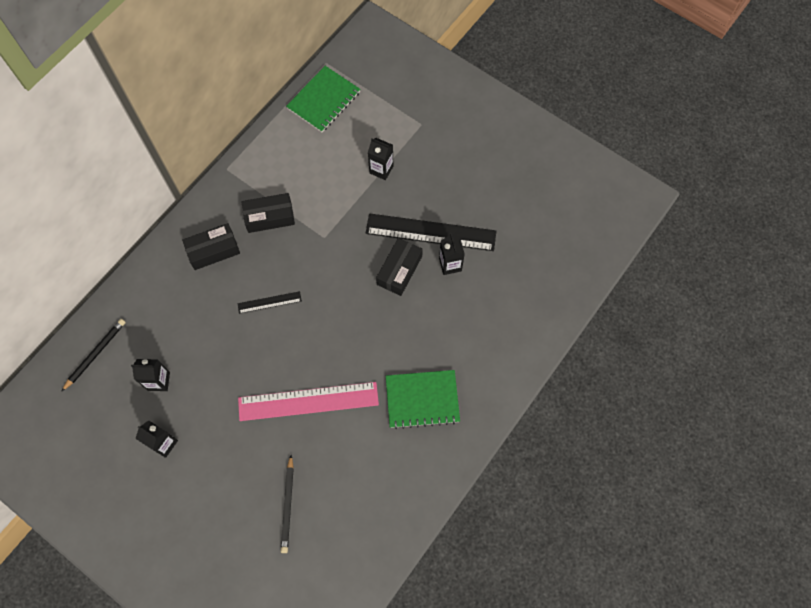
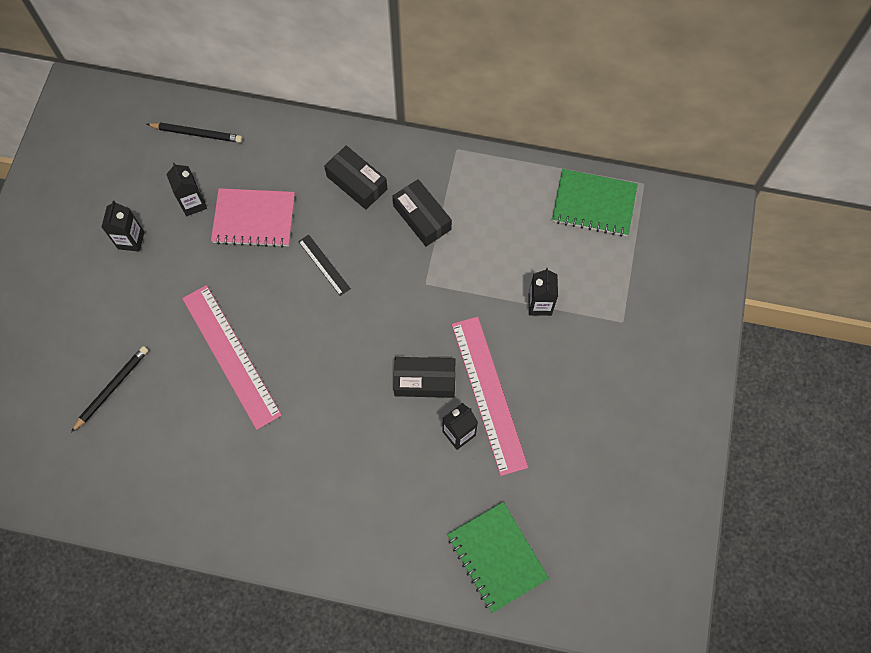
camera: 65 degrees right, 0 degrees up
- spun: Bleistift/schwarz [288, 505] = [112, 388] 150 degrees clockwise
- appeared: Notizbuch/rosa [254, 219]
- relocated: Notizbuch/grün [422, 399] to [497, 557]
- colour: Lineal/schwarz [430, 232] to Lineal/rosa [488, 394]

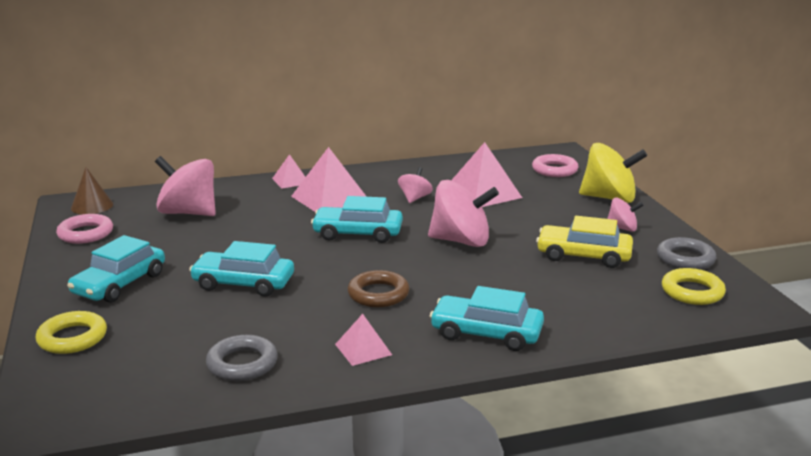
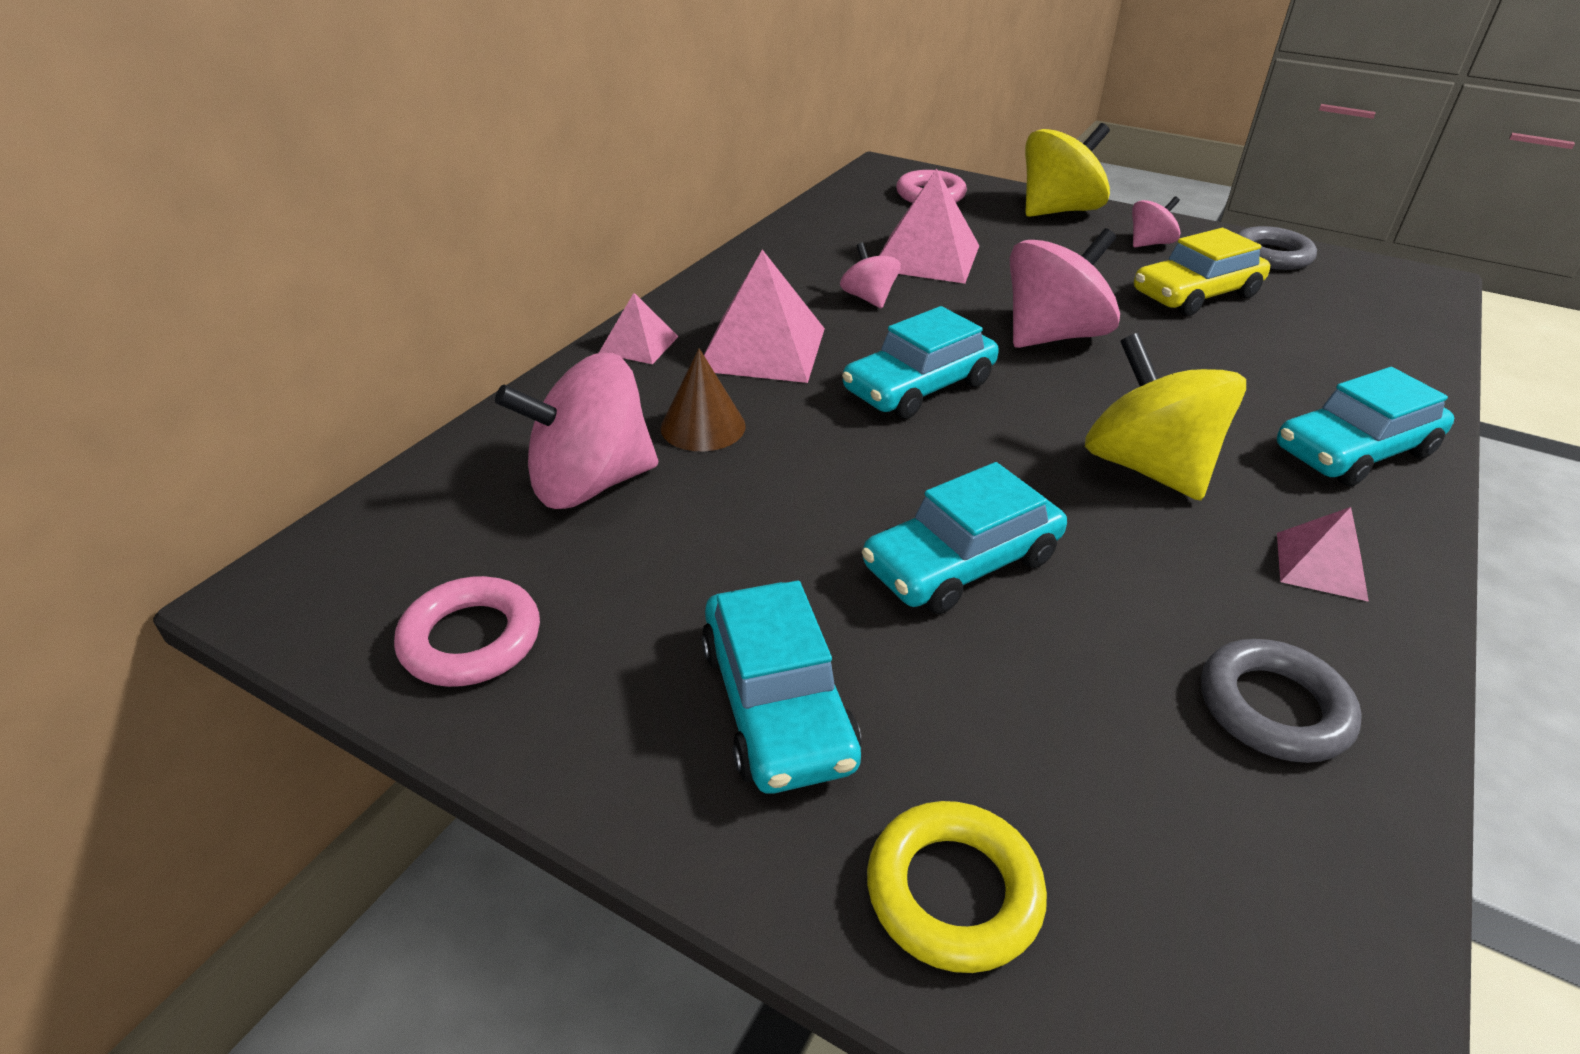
camera: 45 degrees left, 15 degrees up
- relocated: Kegel/braun [92, 206] to [703, 426]
- exchanged: Ring/braun [378, 294] to Kreisel/gelb [1147, 468]
- missing: Ring/gelb [692, 292]

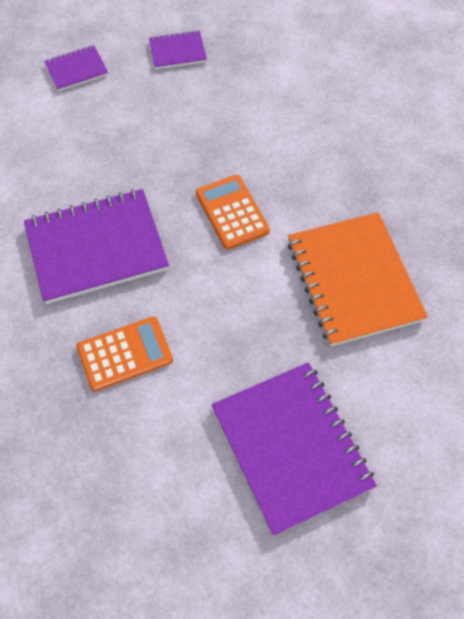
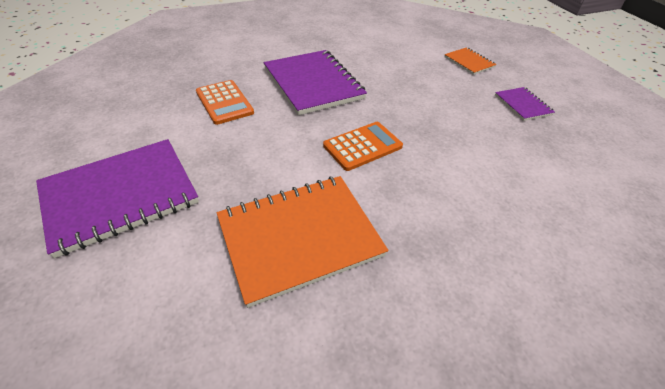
camera: 80 degrees right, 15 degrees down
- colour: Notizbuch/lila [76, 70] to Notizbuch/orange [469, 62]

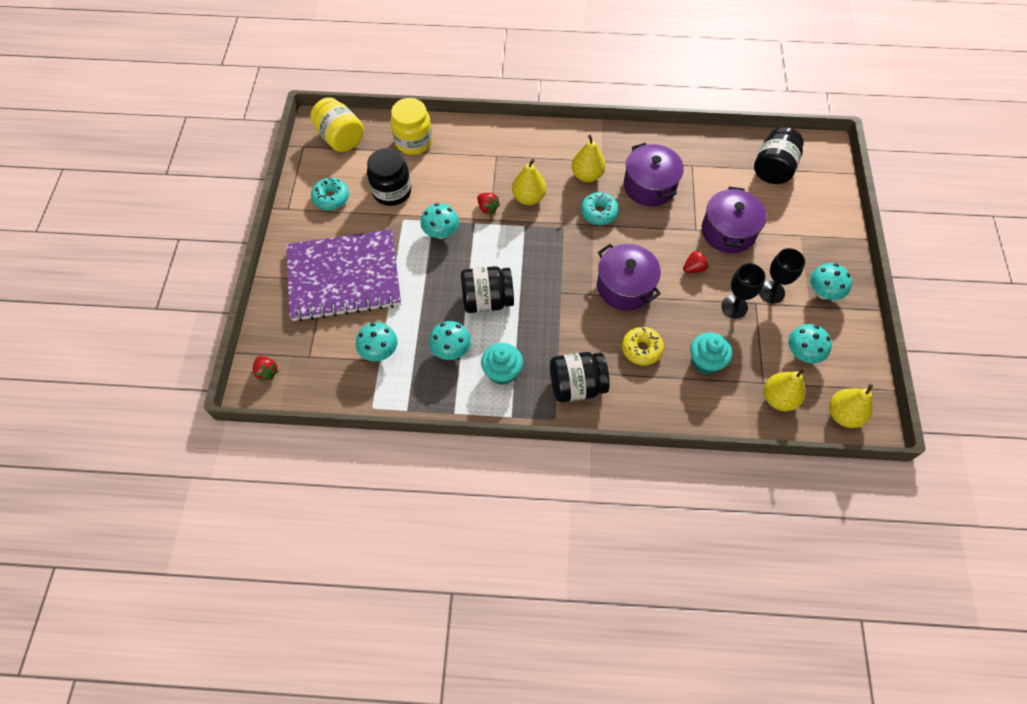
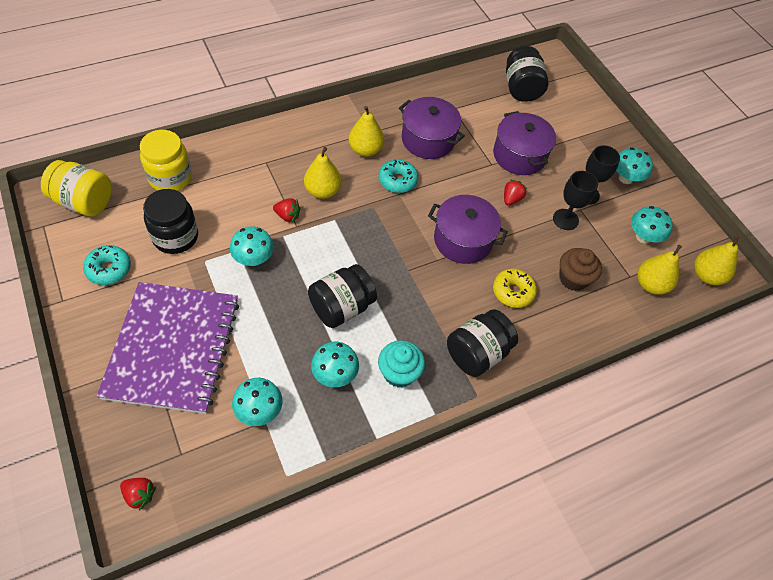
camera: 35 degrees left, 5 degrees down
- spun: Notizbuch/lila [344, 277] = [173, 348] 45 degrees counterclockwise
- colour: Muffin/türkis [705, 361] to Muffin/braun [573, 278]

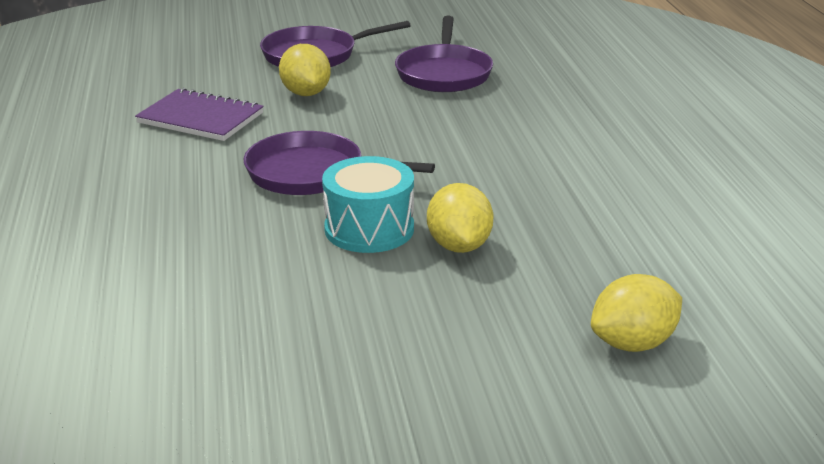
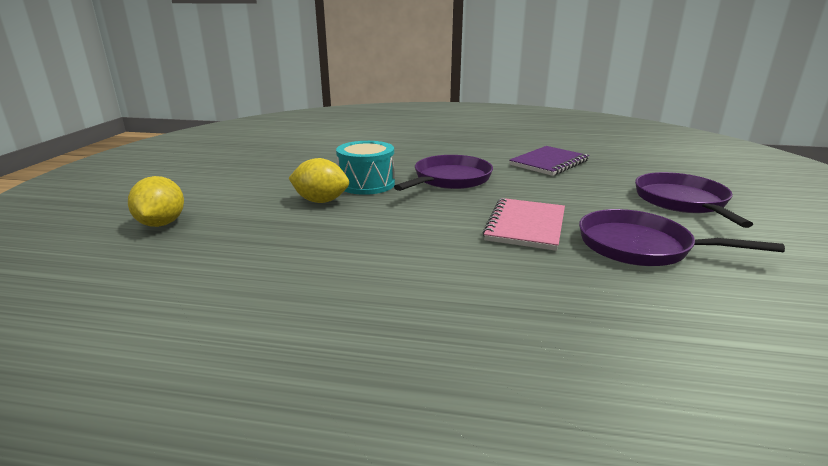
camera: 110 degrees right, 5 degrees down
- appeared: Notizbuch/rosa [525, 226]
- missing: Zitrone/gelb [306, 93]

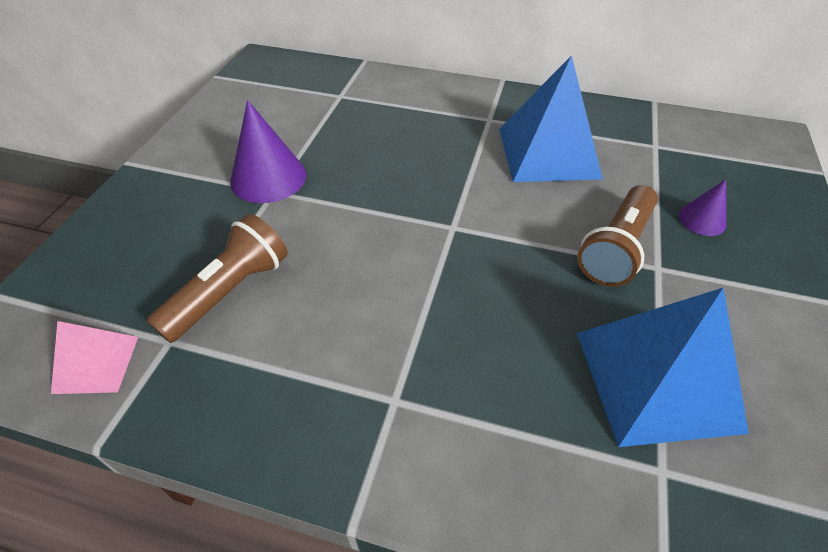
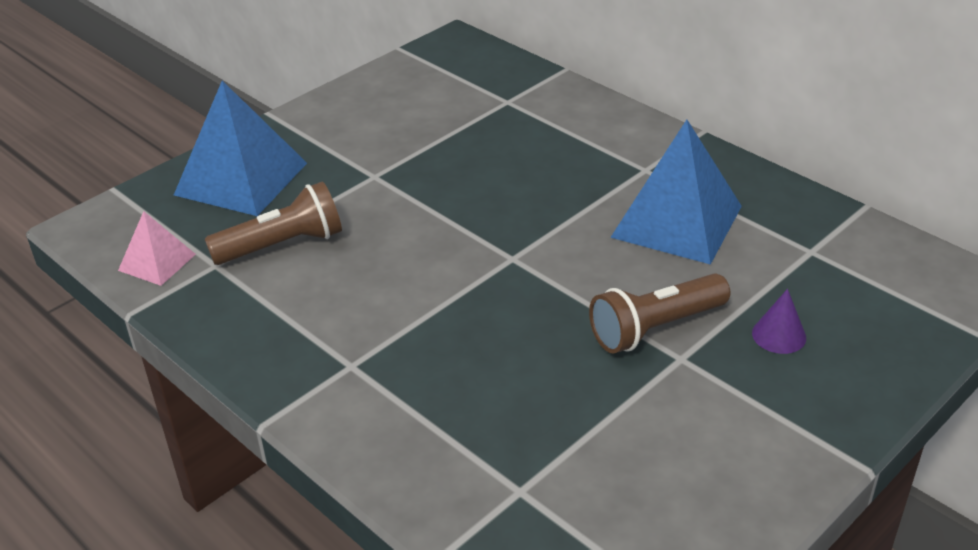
camera: 30 degrees right, 10 degrees down
- relocated: Pyramide/blau [656, 380] to [241, 178]
- missing: Kegel/lila [268, 178]

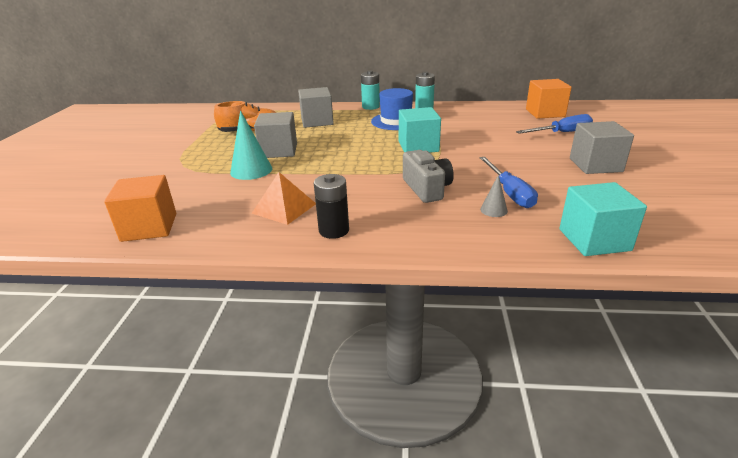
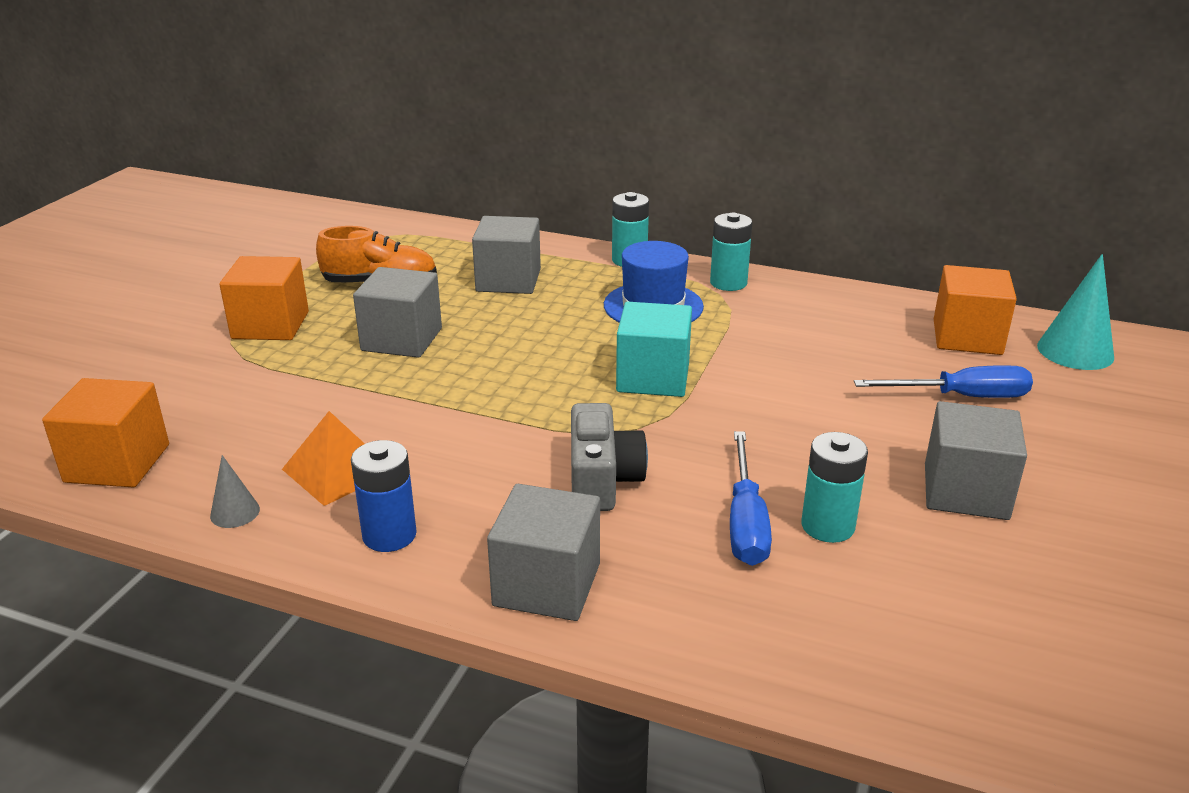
camera: 15 degrees right, 0 degrees up
- relocated: Kegel/grau [493, 210] to [235, 512]
- appeared: Kubus/orange [270, 325]
- colour: Batterie/schwarz [334, 230] to Batterie/blau [389, 535]
- appeared: Kubus/grau [547, 585]
- appeared: Batterie/türkis [828, 526]
- relocated: Kegel/türkis [251, 170] to [1075, 351]
- missing: Kubus/türkis [594, 240]

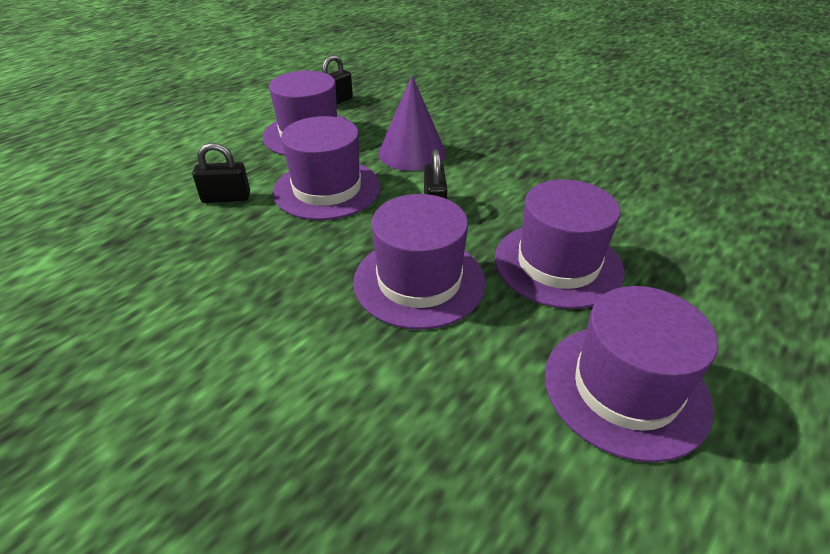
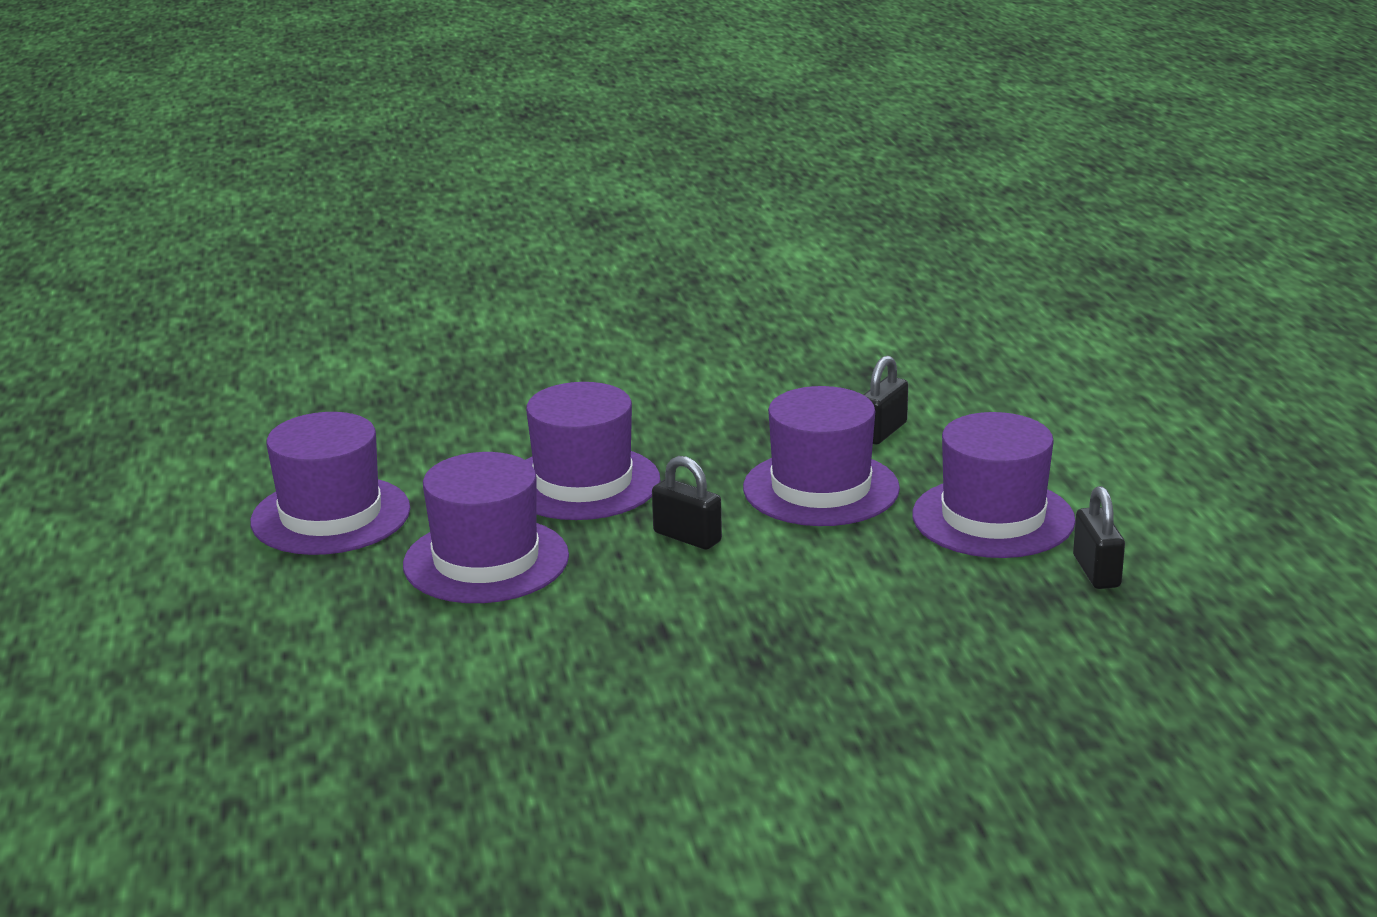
camera: 130 degrees right, 15 degrees down
- missing: Kegel/lila [412, 153]

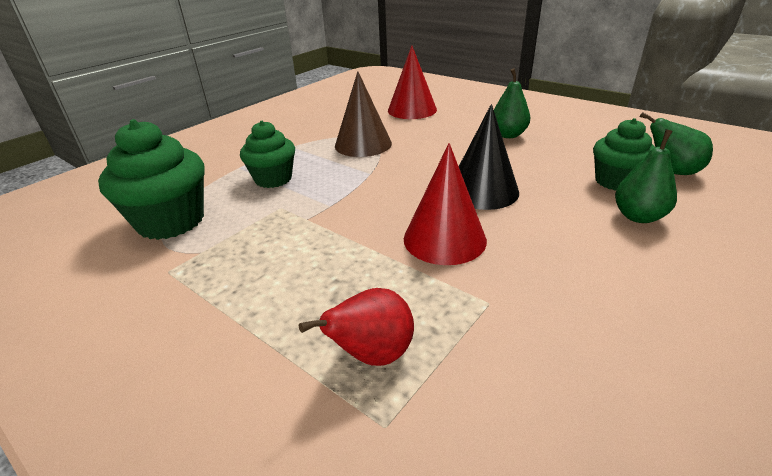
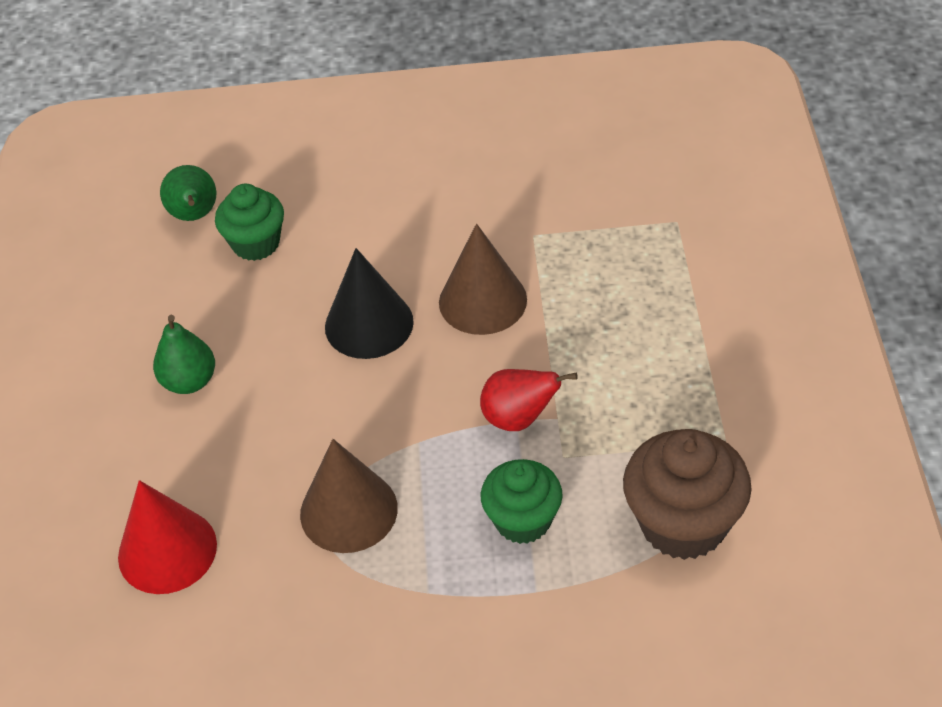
camera: 130 degrees left, 15 degrees up
- colour: Kegel/rot [444, 239] to Kegel/braun [482, 300]
- relocated: Birne/rot [372, 355] to [519, 418]
- colour: Muffin/grün [171, 221] to Muffin/braun [683, 523]
- missing: Birne/grün [638, 216]

